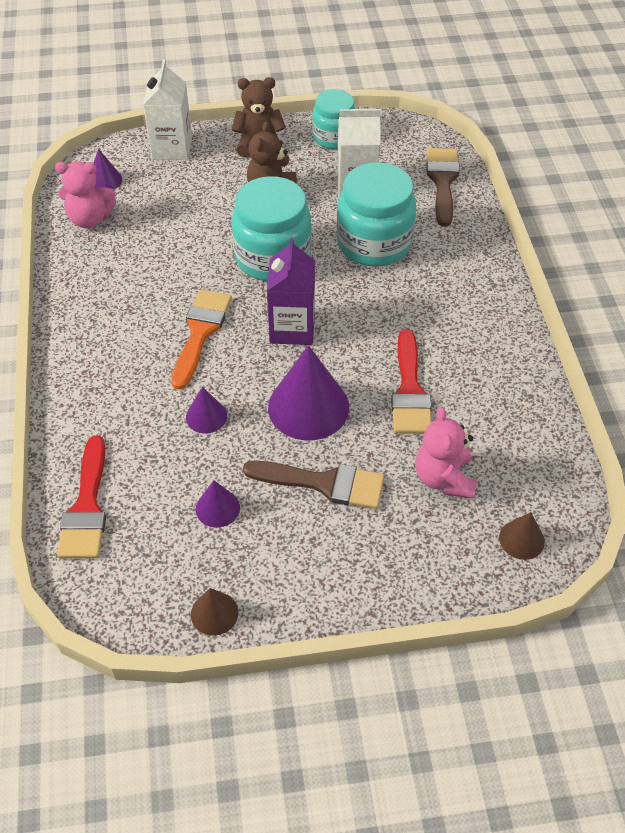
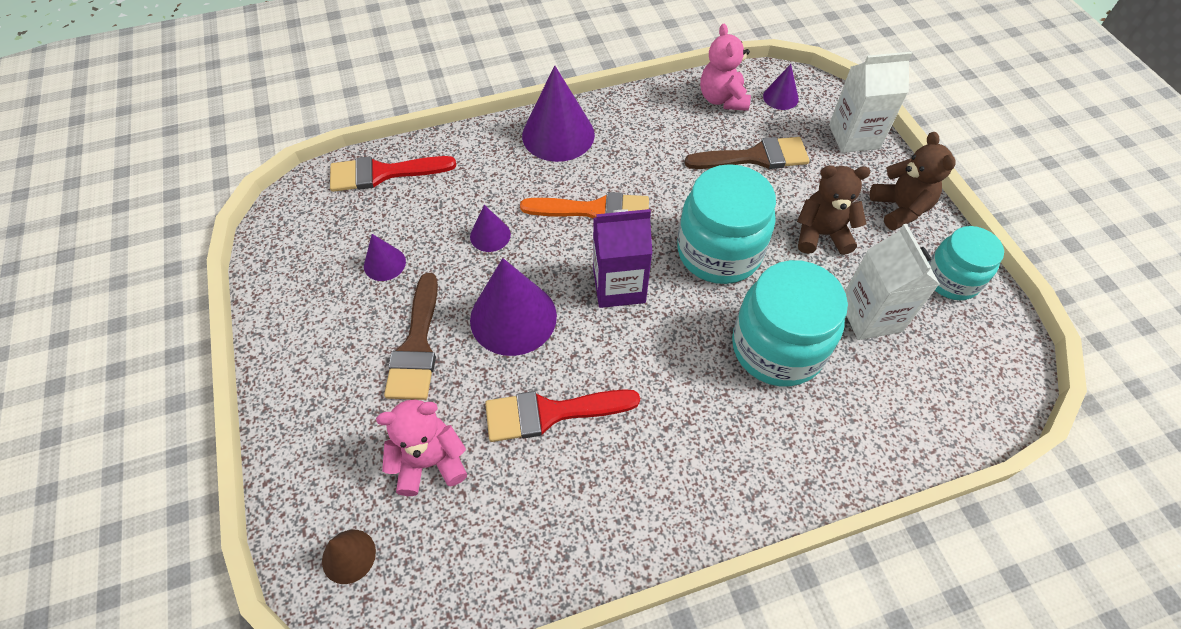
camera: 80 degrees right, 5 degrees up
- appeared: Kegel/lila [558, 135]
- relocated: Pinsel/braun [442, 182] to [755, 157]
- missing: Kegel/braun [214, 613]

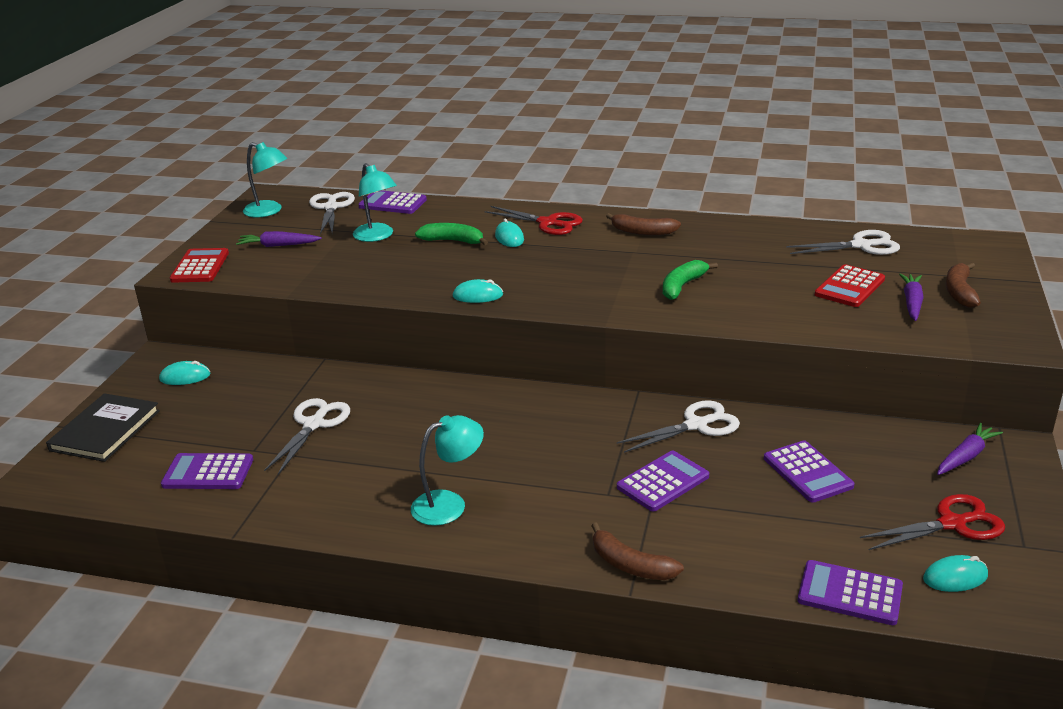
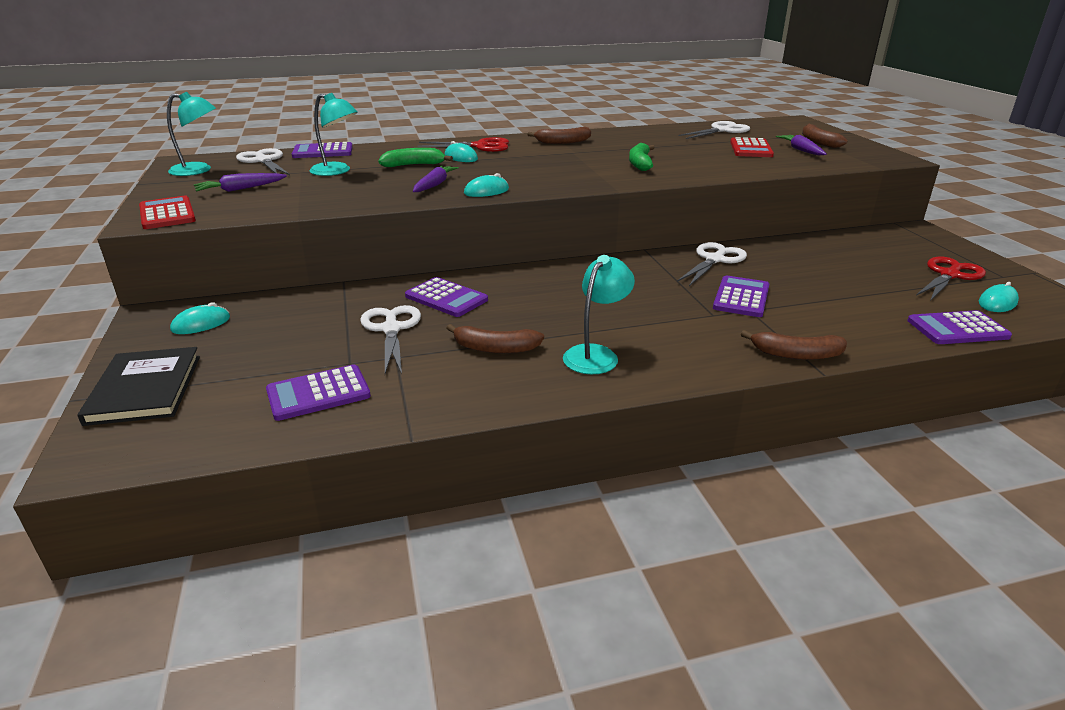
camera: 30 degrees left, 0 degrees up
- relocated: Taschenrechner/lila [807, 472] to [446, 298]
- relocated: Karotte/lila [966, 456] to [434, 185]
- appeared: Banane/braun [495, 348]

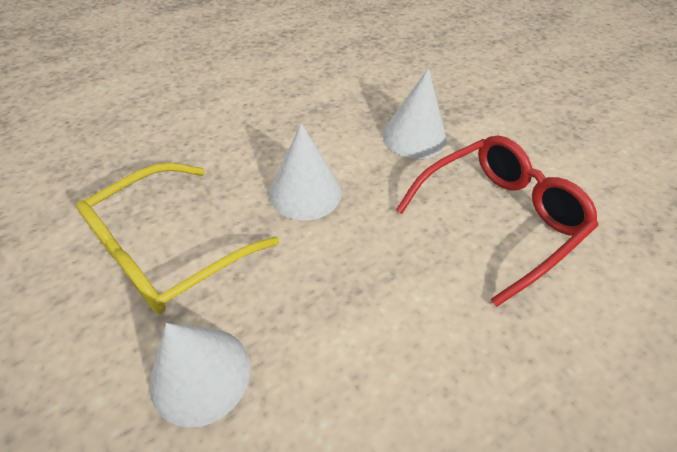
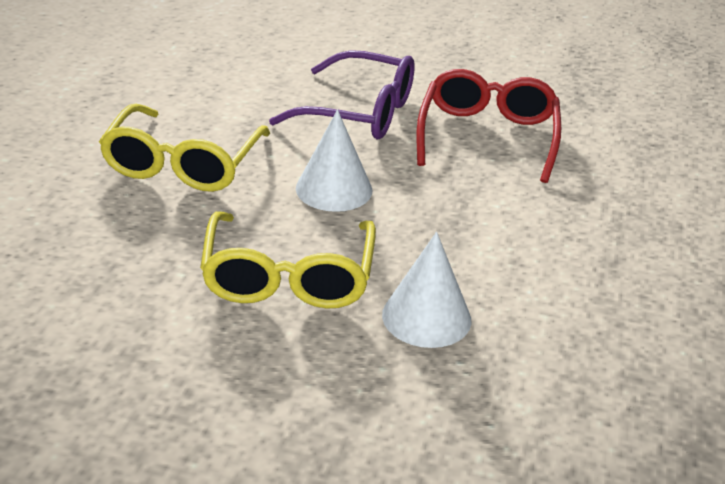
camera: 45 degrees left, 15 degrees down
- appeared: Brille/gelb [183, 164]
- exchanged: Kegel/weiß [414, 136] to Brille/lila [360, 112]

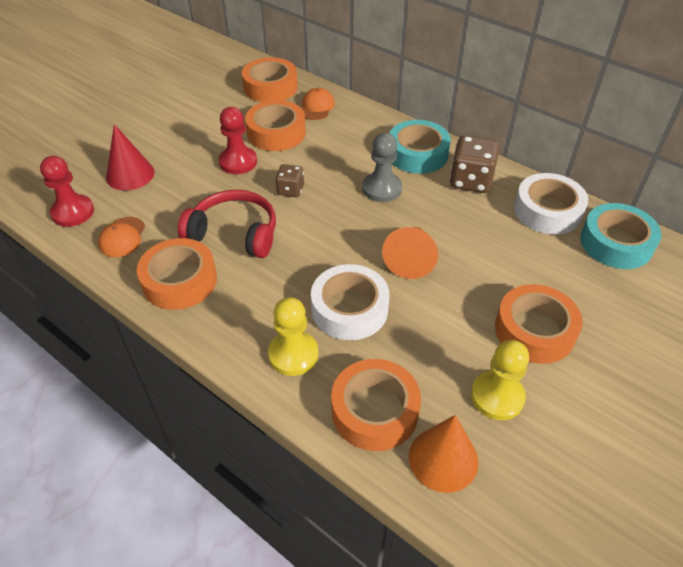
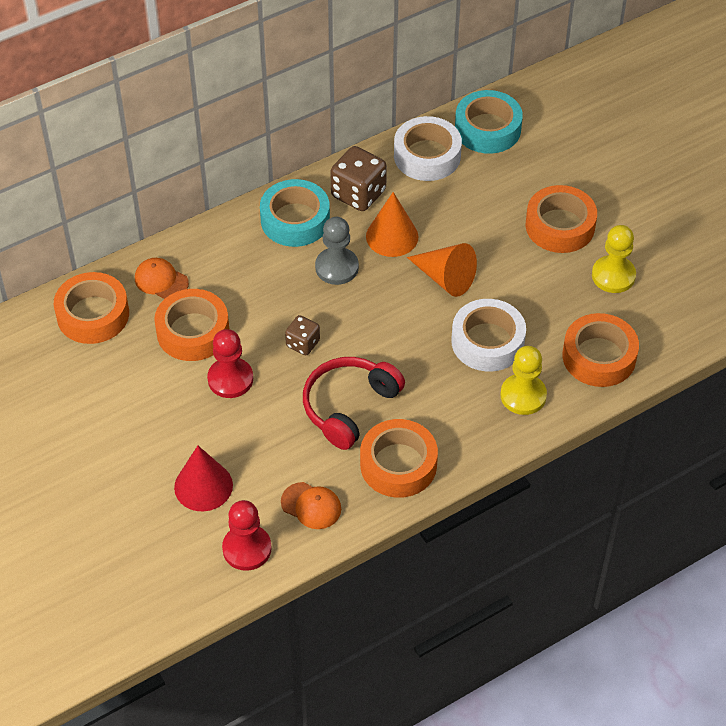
camera: 70 degrees left, 5 degrees up
- relocated: Kegel/orange [443, 459] to [392, 236]

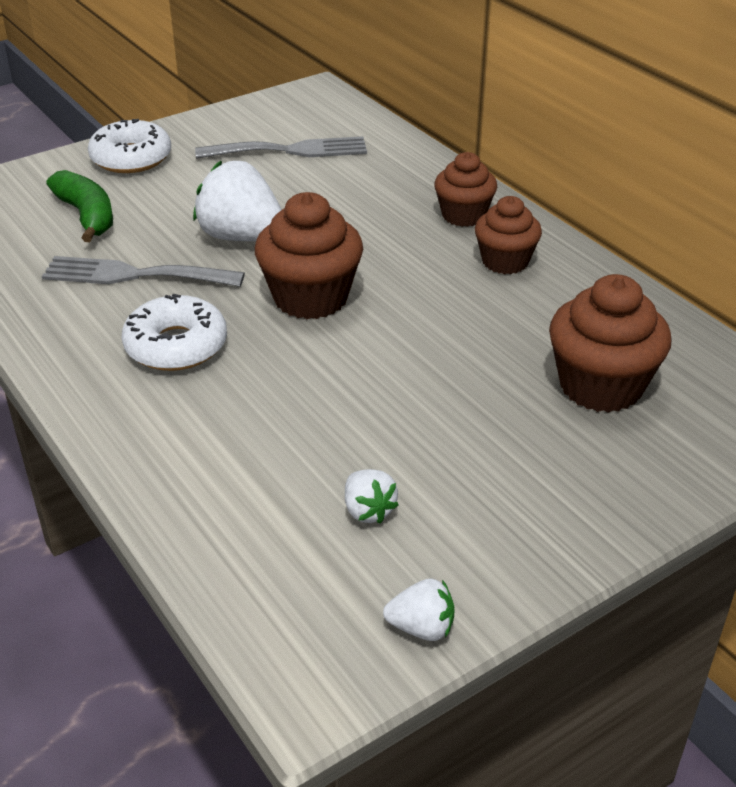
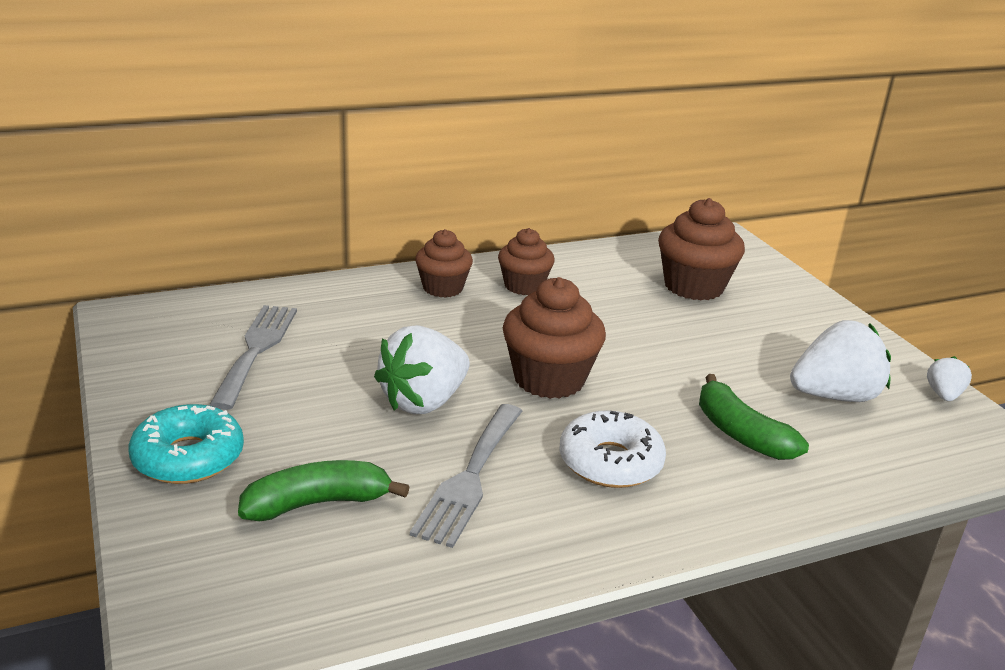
camera: 80 degrees left, 10 degrees down
- colour: Donut/weiß [131, 158] to Donut/türkis [188, 457]
- appeared: Banane/grün [740, 433]
- size: Erdbeere/weiß [368, 510] = [834, 396] x1.99

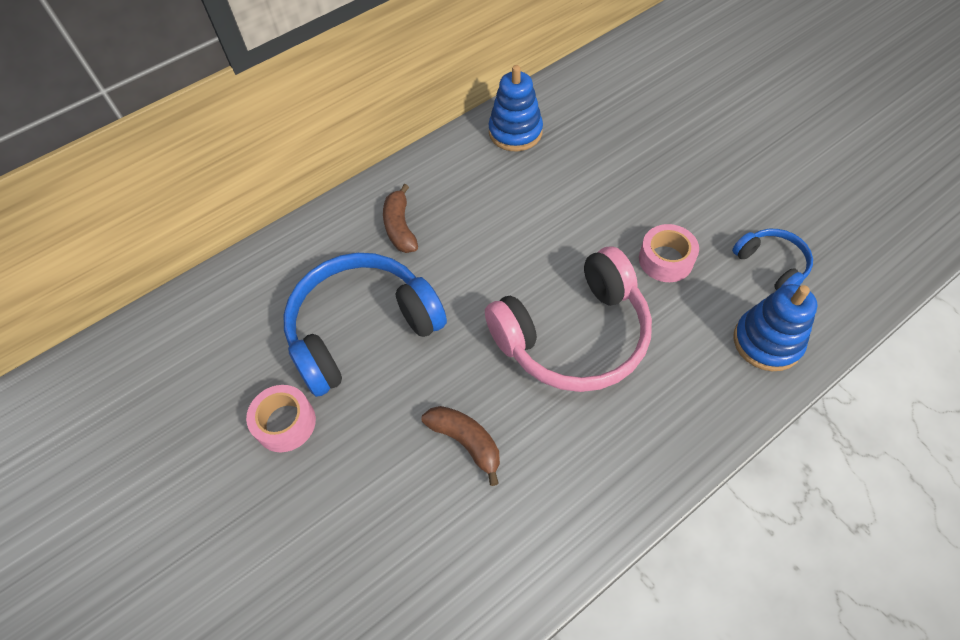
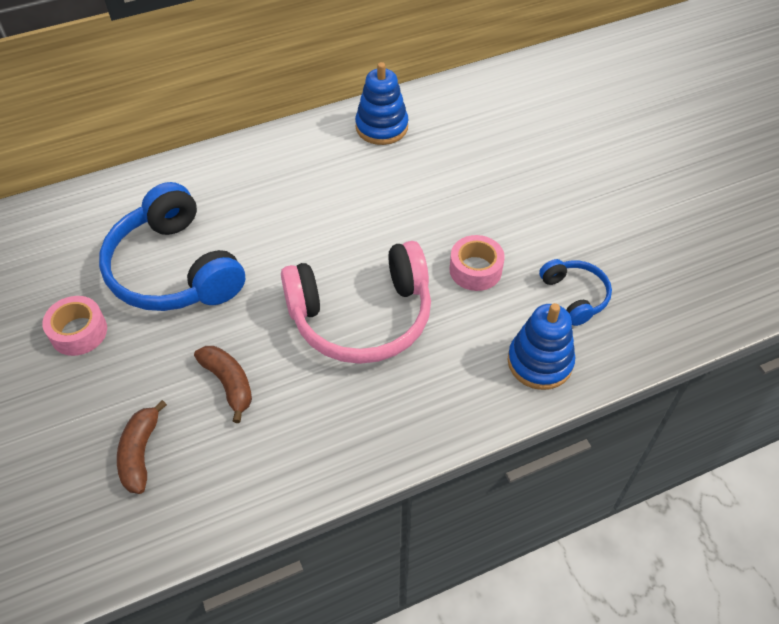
camera: 10 degrees right, 5 degrees down
- spun: Kopfhörer/blau [362, 329] = [174, 269] 105 degrees counterclockwise
- relocated: Banane/braun [400, 227] to [140, 453]

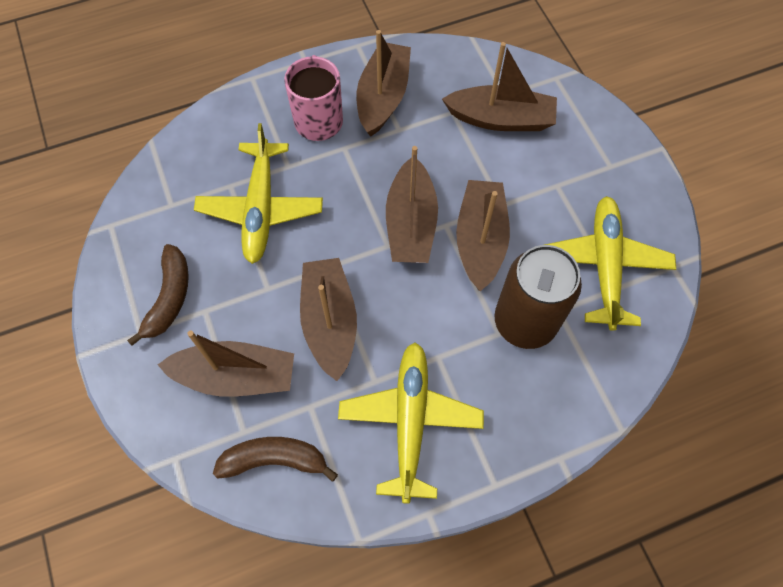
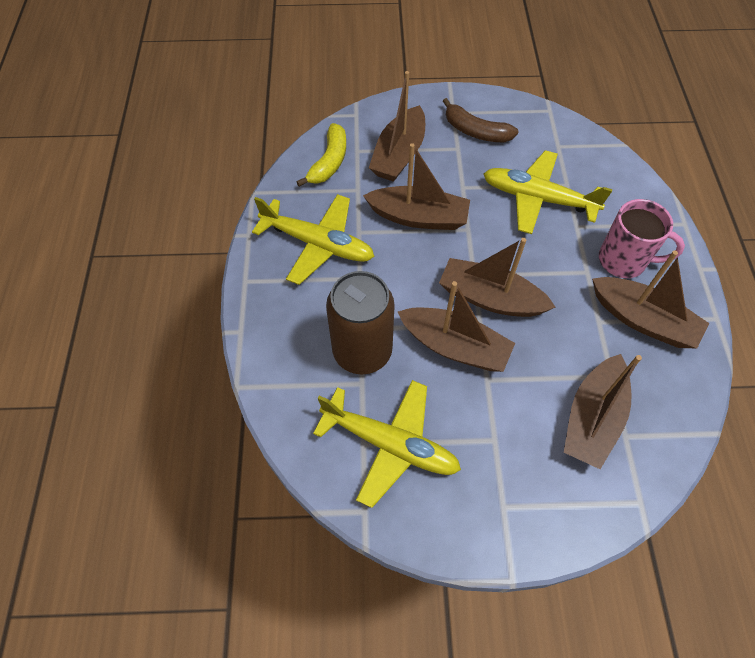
camera: 110 degrees right, 5 degrees down
- colour: Banane/braun [274, 460] to Banane/gelb [329, 162]

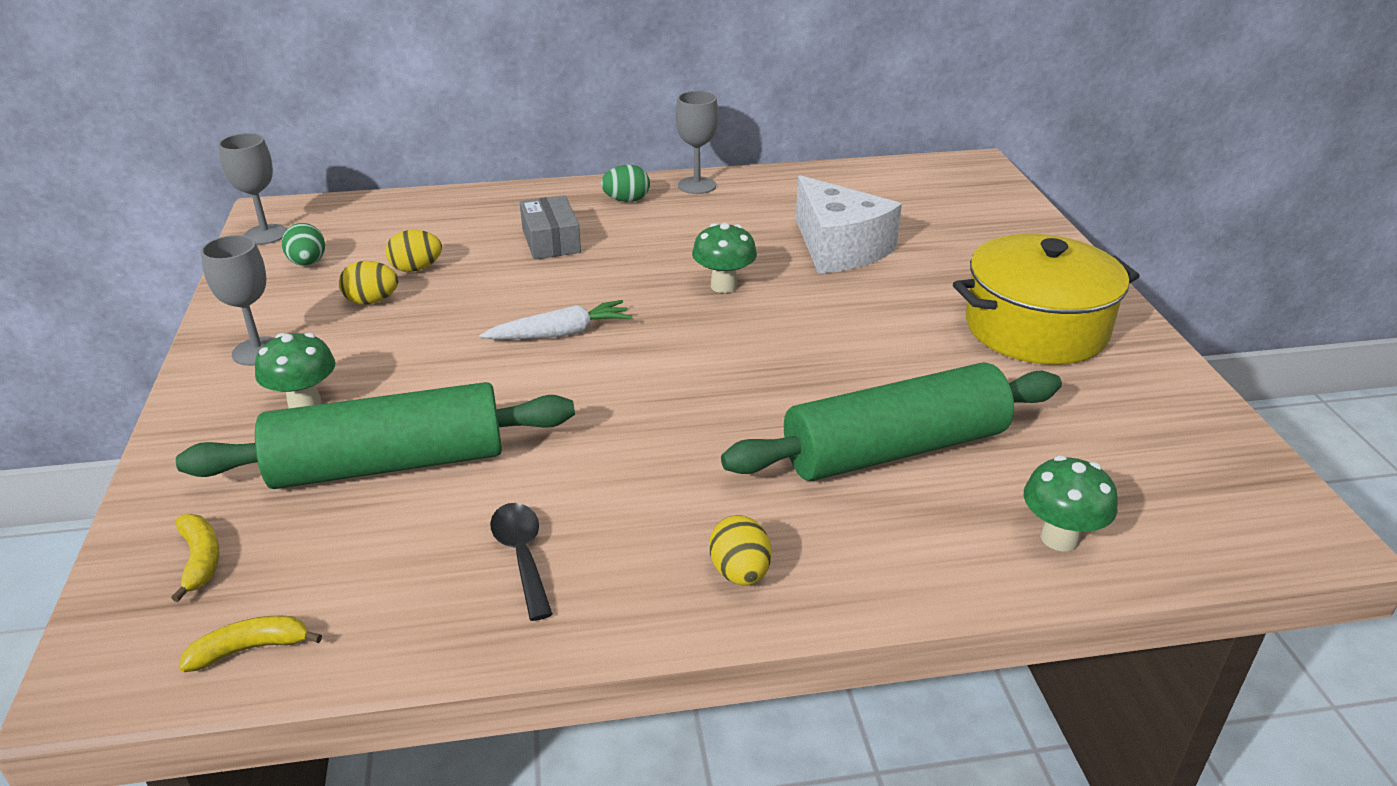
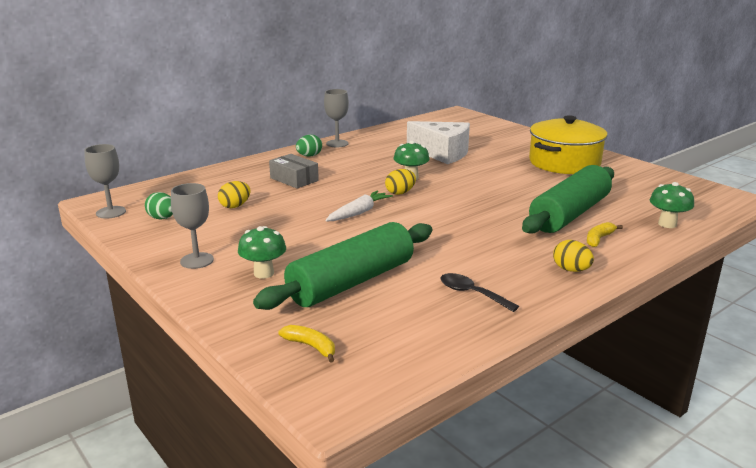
camera: 30 degrees left, 10 degrees down
- relocated: Ei/gelb [372, 301] to [400, 193]
- relocated: Banane/gelb [251, 649] to [599, 239]

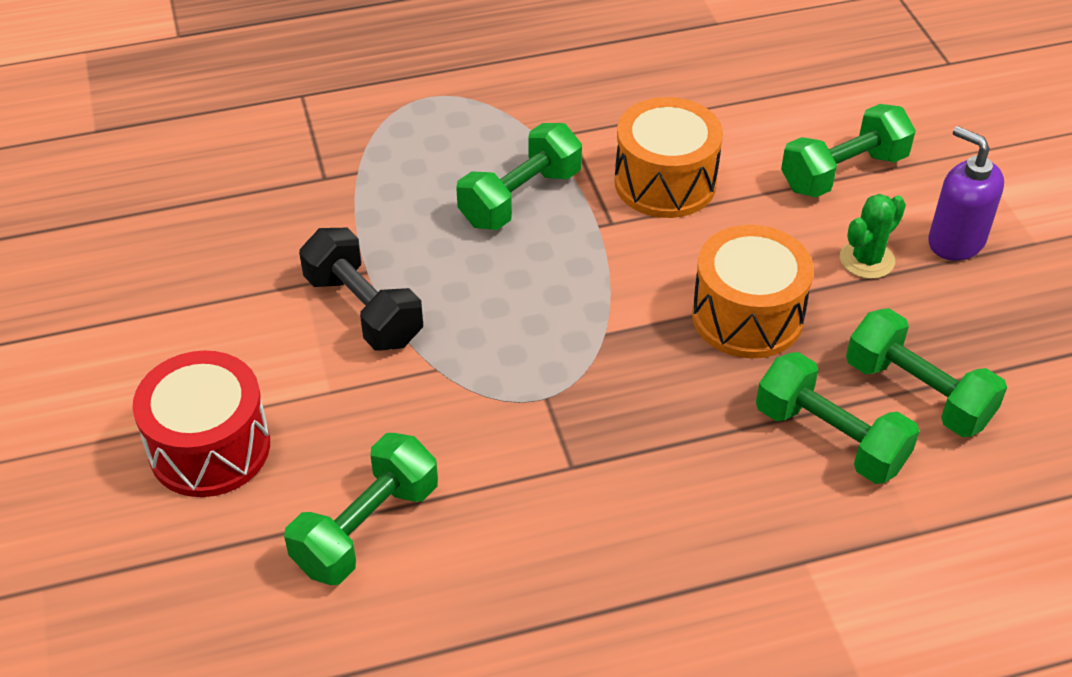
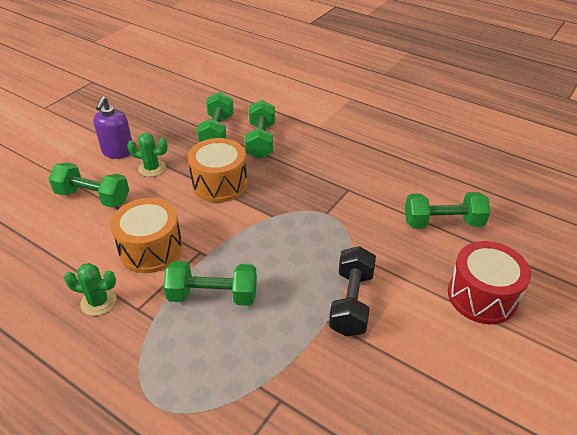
camera: 130 degrees left, 5 degrees down
- appeared: Kaktus/grün [98, 302]

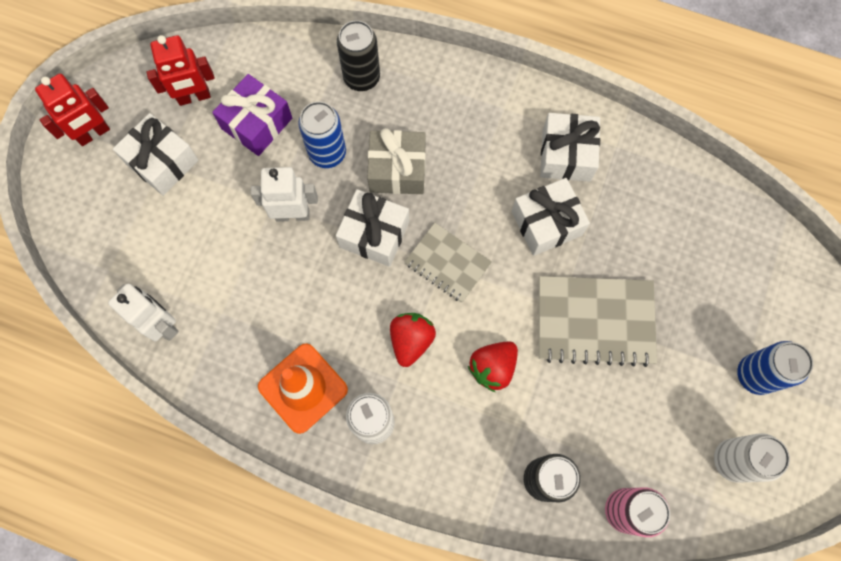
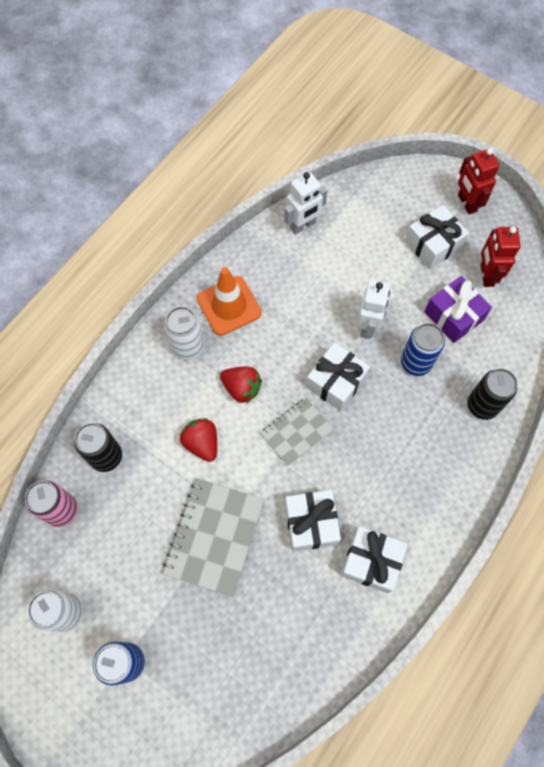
camera: 105 degrees right, 5 degrees down
- missing: Geschenk/grau [397, 170]

